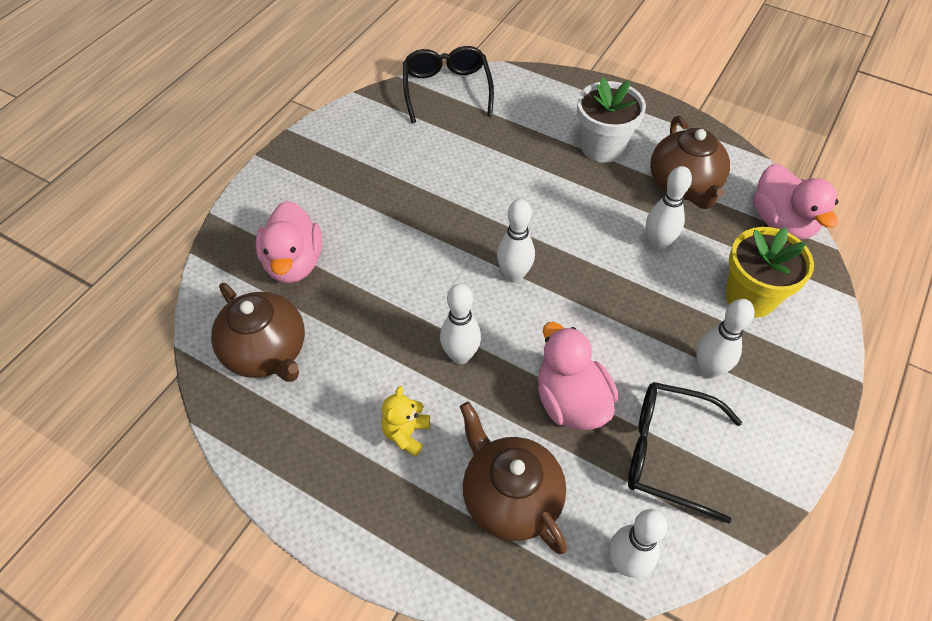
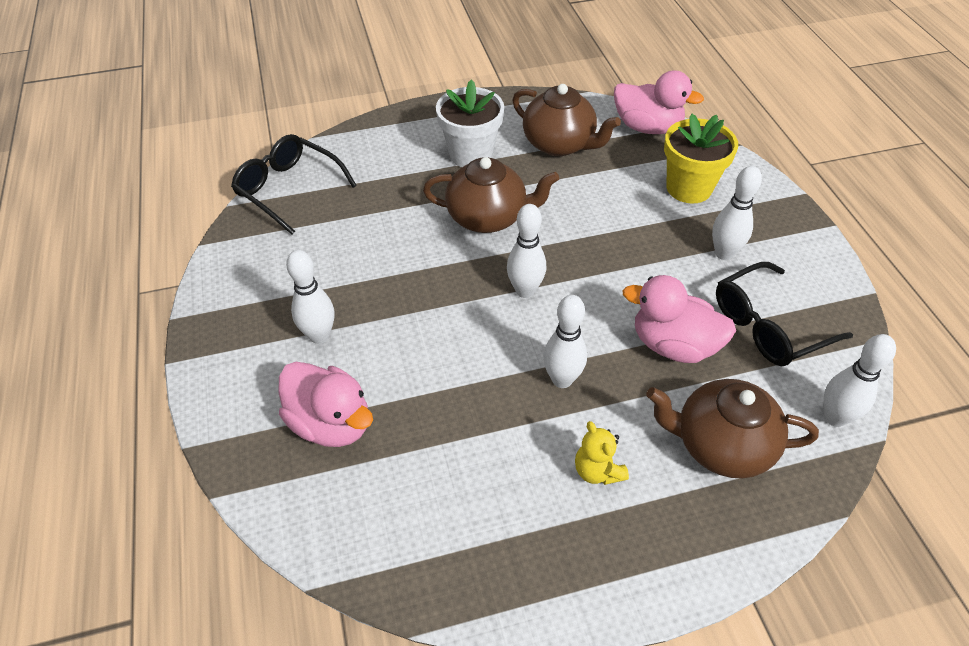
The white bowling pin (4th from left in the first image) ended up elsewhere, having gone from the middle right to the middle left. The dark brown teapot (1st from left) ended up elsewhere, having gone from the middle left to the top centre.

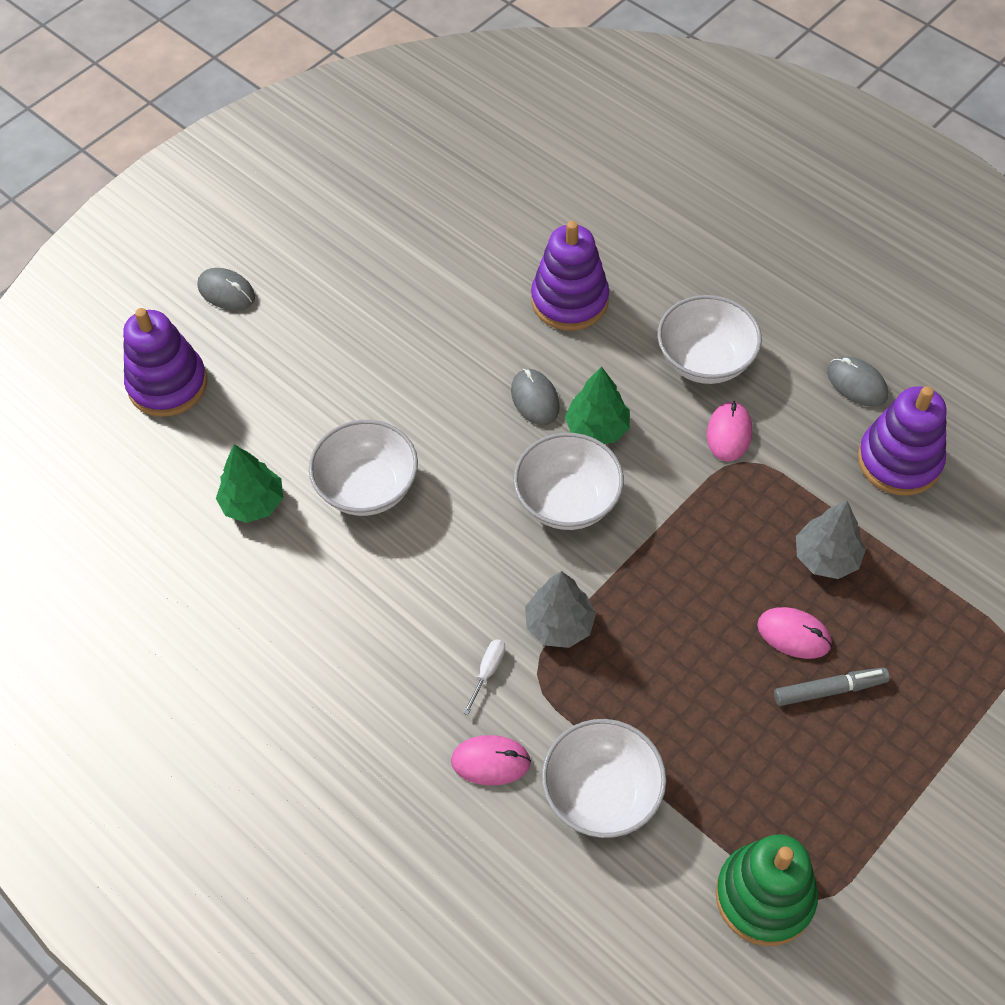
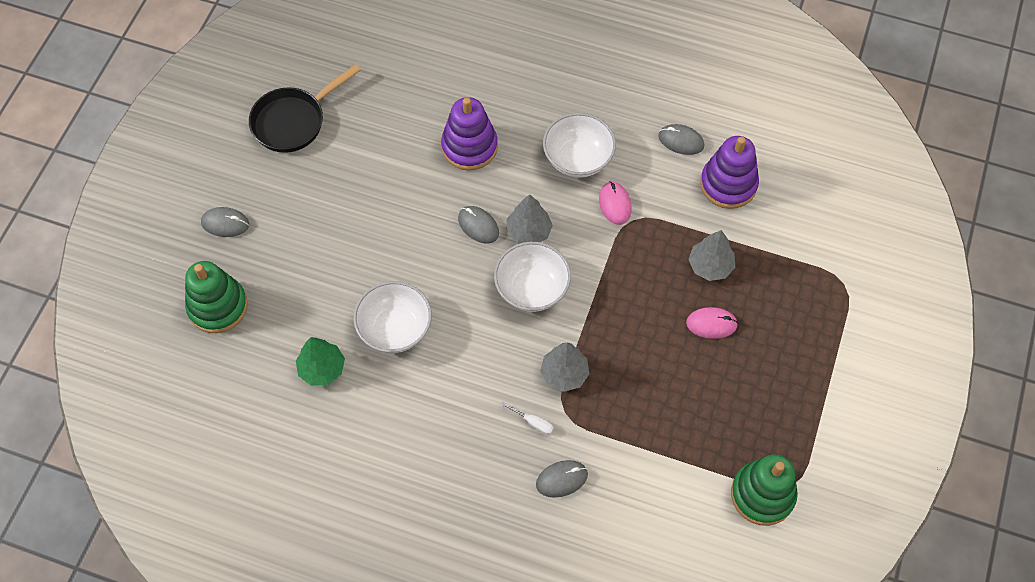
What was the violet ring stacker (1st from left) at the middle left turned into the leaf-green ring stacker (1st from left) at the middle left. What was the leaf-green toy tree (2nd from left) at the centre turned into the gray toy tree (1st from left) at the centre. The white flat screwdriver at the bottom centre ended up facing another way, 120 degrees clockwise from before. The second view lost the gray felt pen at the bottom right. The second view lost the white deep dish (3rd from left) at the bottom centre. What was the rosy computer mouse (1st from left) at the bottom centre turned into the gray computer mouse (3rd from left) at the bottom centre. The second view gained the black frying pan at the top left.

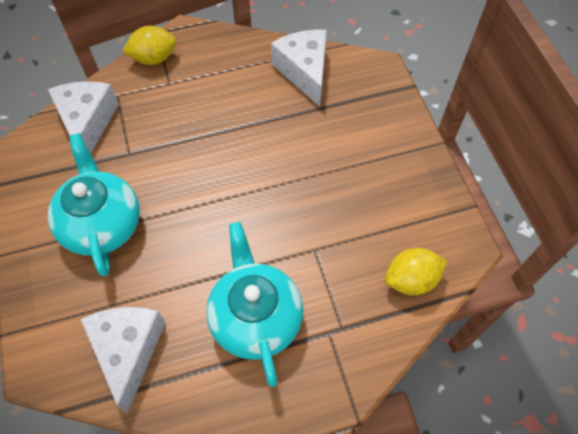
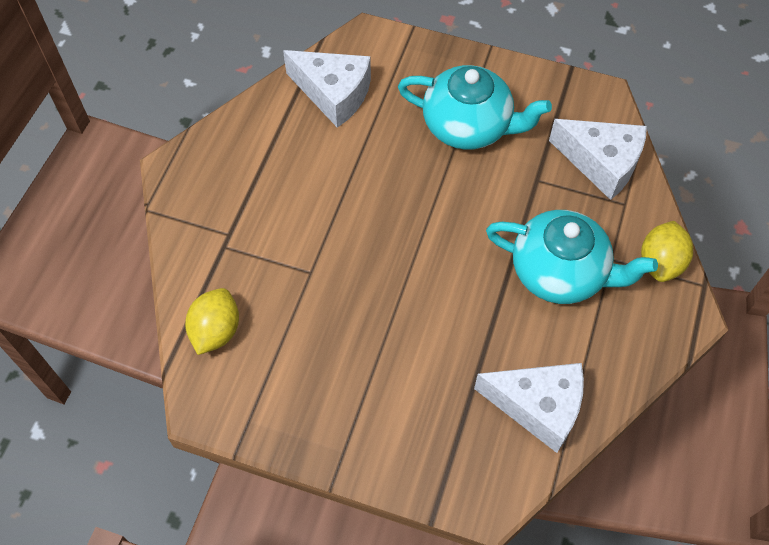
The aqua teapot (2nd from left) ended up elsewhere, having gone from the bottom centre to the middle right.

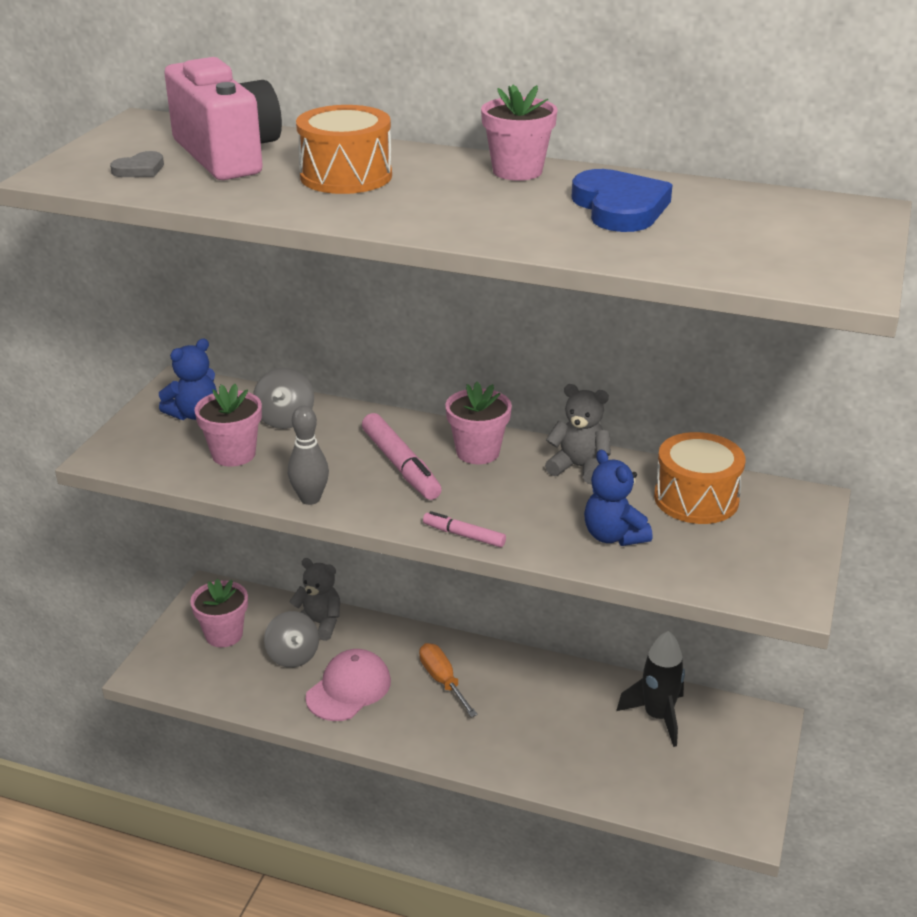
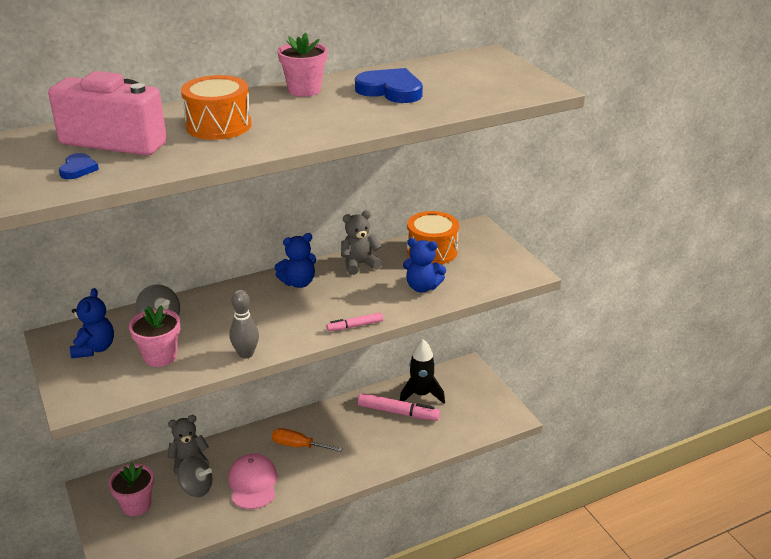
What was the gray love heart at the top left turned into the blue love heart (1st from left) at the top left. Where the rosy potted plant (3rd from left) stood at the centre, the blue stuffed bear (2nd from left) came to stand at the centre. The rosy felt pen (1st from left in the first image) ended up elsewhere, having gone from the centre to the bottom centre.

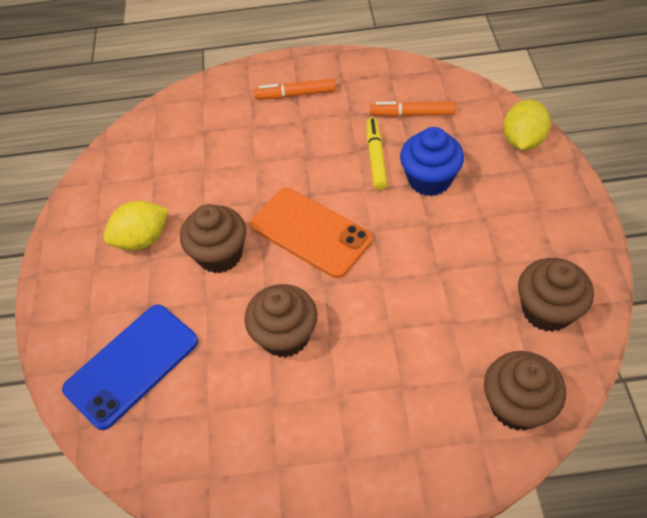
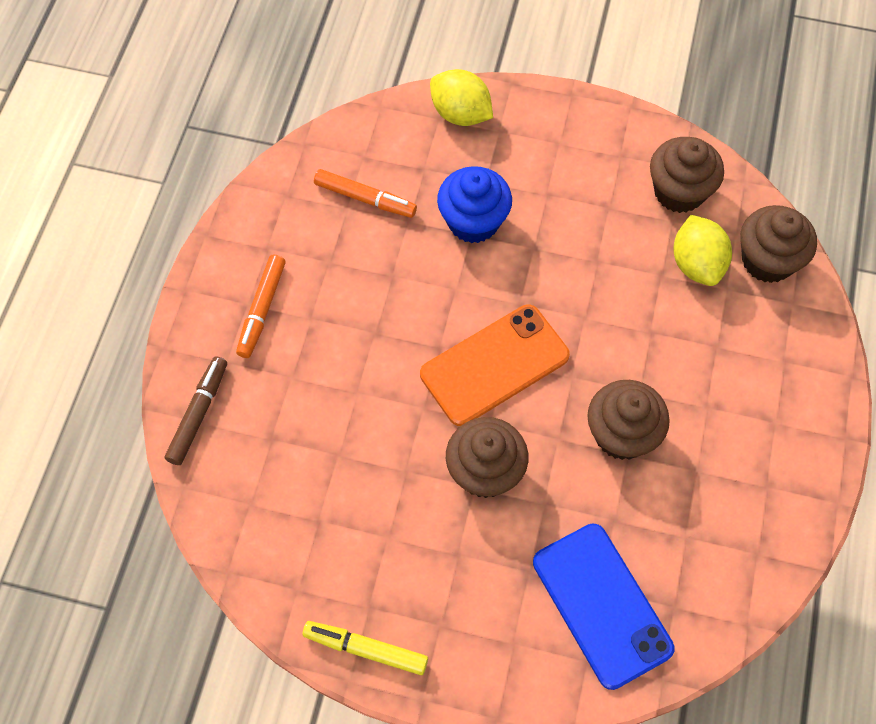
The orange felt pen (2nd from left) at the top centre ended up facing another way, 90 degrees counterclockwise from before. The yellow felt pen ended up elsewhere, having gone from the top centre to the bottom centre. The yellow lemon (1st from left in the first image) ended up elsewhere, having gone from the middle left to the middle right. The second view gained the dark brown felt pen at the middle left.

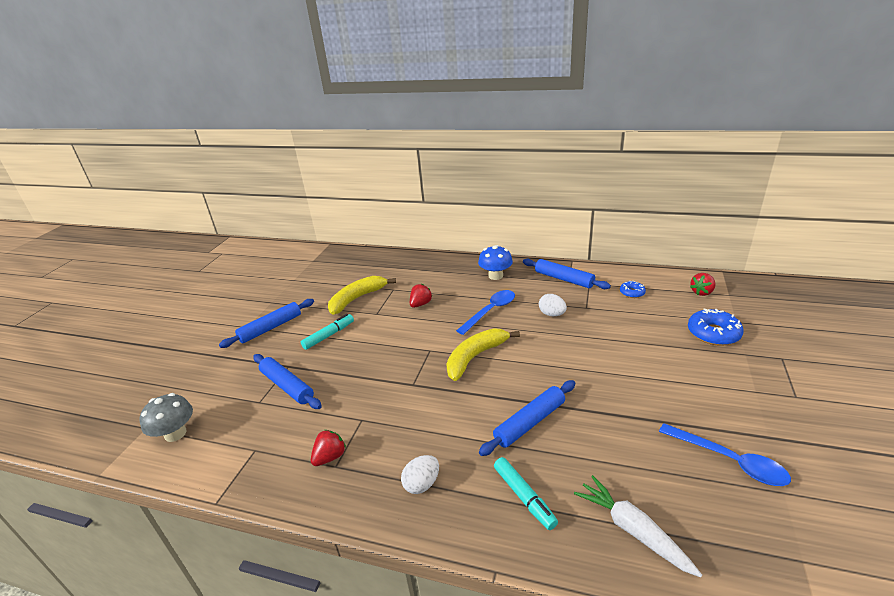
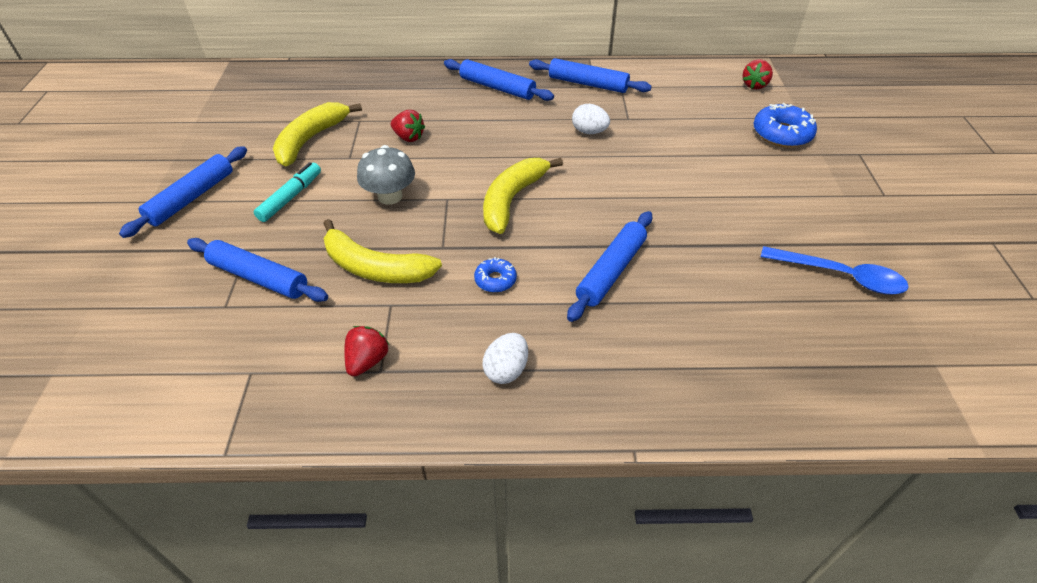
Where the blue mushroom stood at the centre, the blue pastry roller (3rd from left) came to stand at the top centre. The blue donut (1st from left) ended up elsewhere, having gone from the middle right to the centre. The red strawberry (2nd from left) at the centre ended up facing another way, 105 degrees clockwise from before. The second view lost the blue tablespoon (1st from left) at the centre. The gray mushroom ended up elsewhere, having gone from the bottom left to the top centre. The second view lost the aqua felt pen (2nd from left) at the bottom centre. The second view lost the white carrot at the bottom right. The second view gained the yellow banana fruit (2nd from left) at the centre.

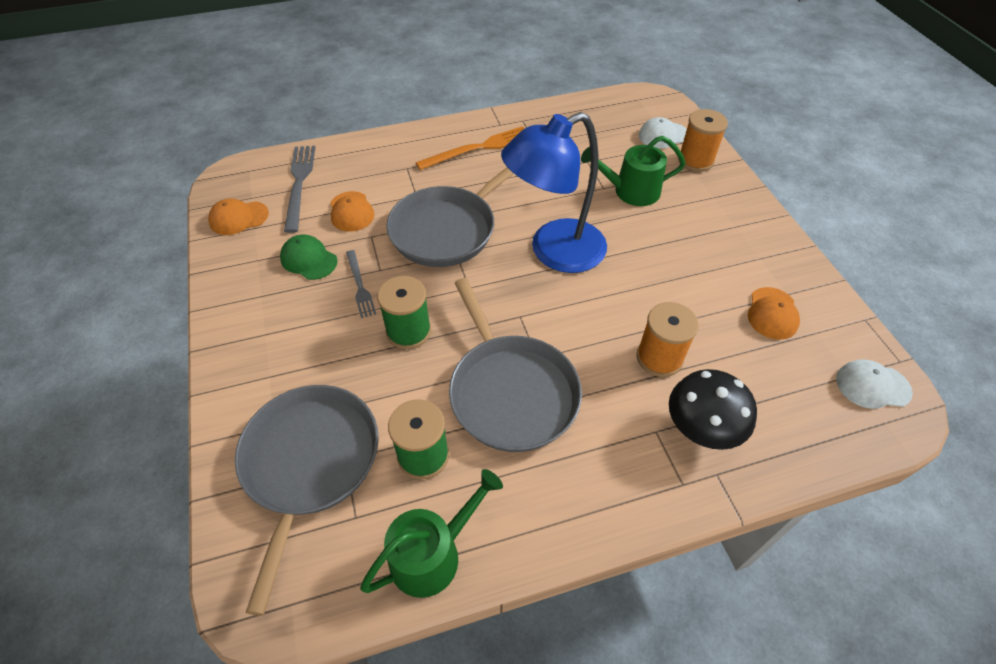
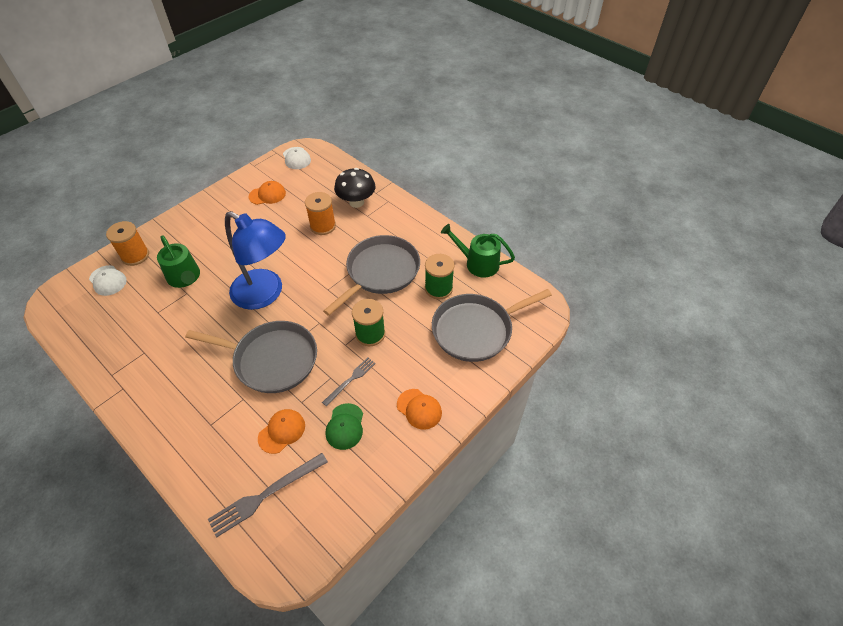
The second view lost the orange dinner fork at the top centre. The orange baseball cap (1st from left in the first image) ended up elsewhere, having gone from the top left to the centre.

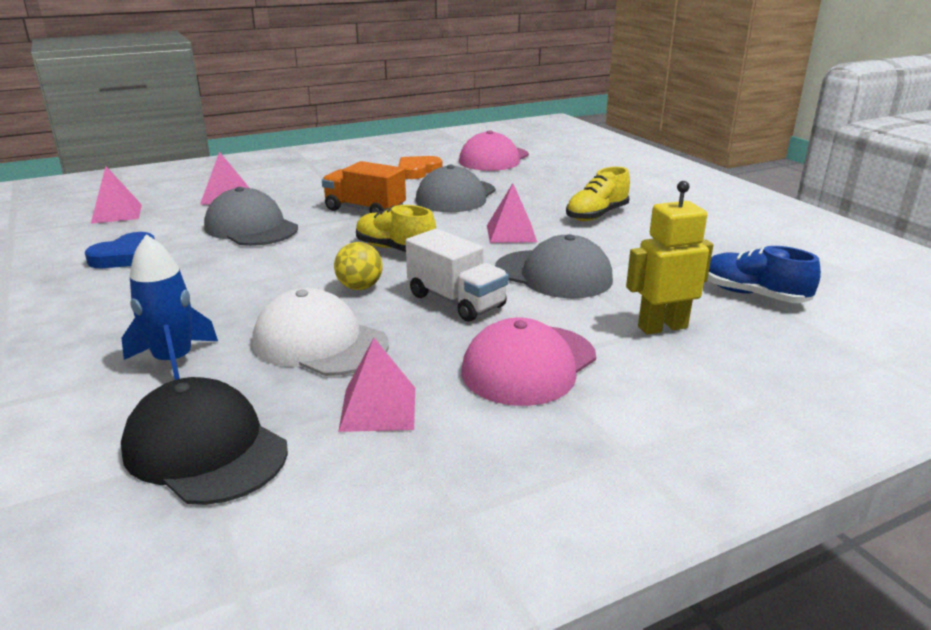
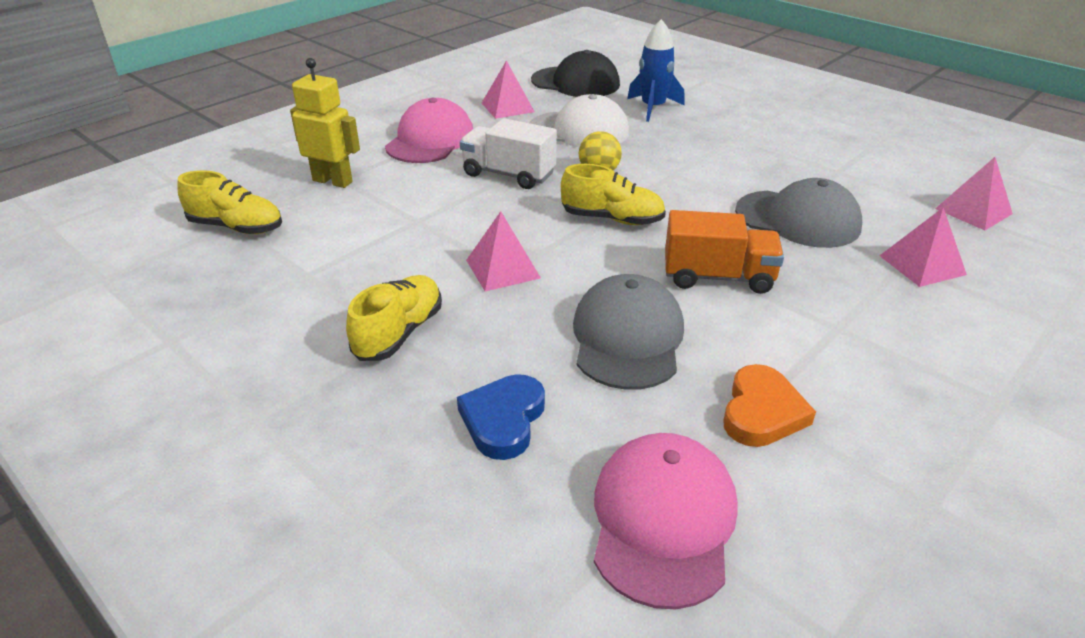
The yellow toy robot at the middle right ended up facing another way, 120 degrees counterclockwise from before. The blue love heart ended up elsewhere, having gone from the middle left to the centre. The second view lost the gray baseball cap (3rd from left) at the centre. What was the blue shoe at the middle right turned into the yellow shoe (1st from left) at the top left.

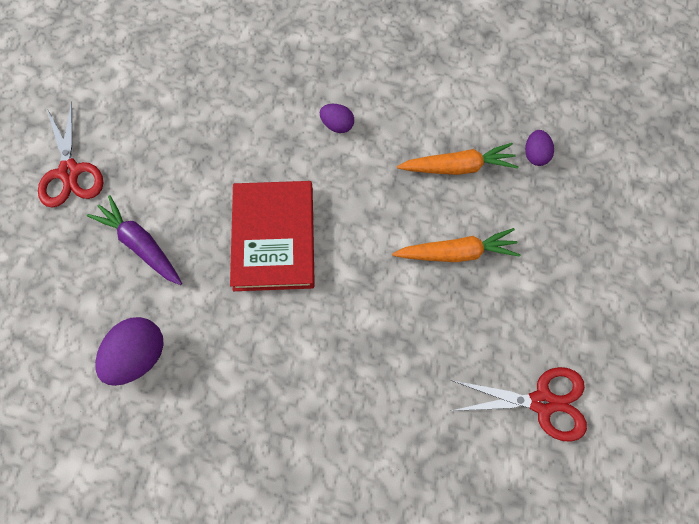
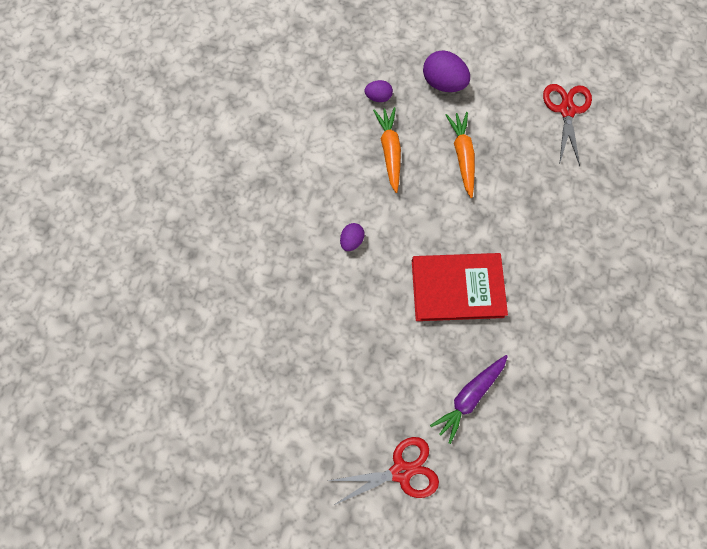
The violet egg shape (1st from left in the first image) ended up elsewhere, having gone from the bottom left to the top centre.

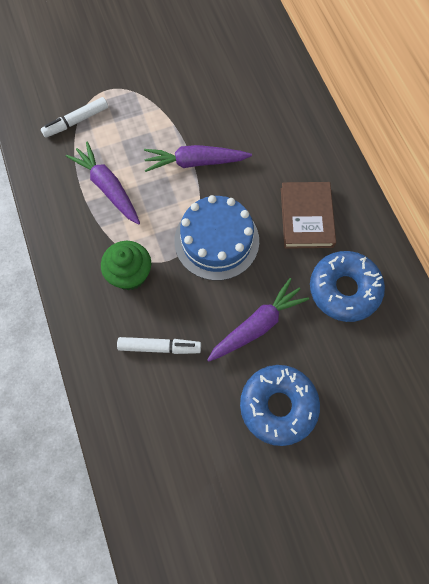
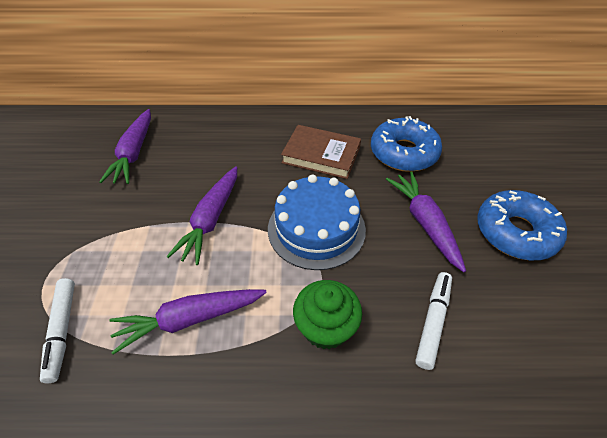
The second view gained the violet carrot (1st from left) at the middle left.

